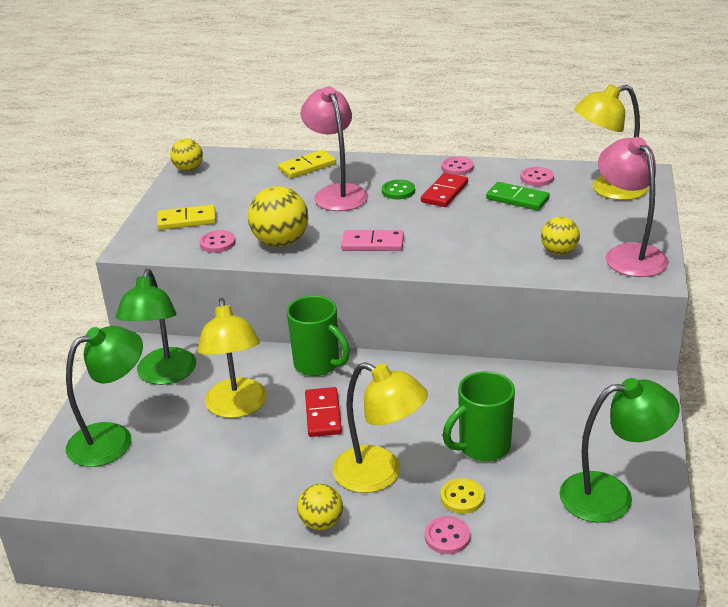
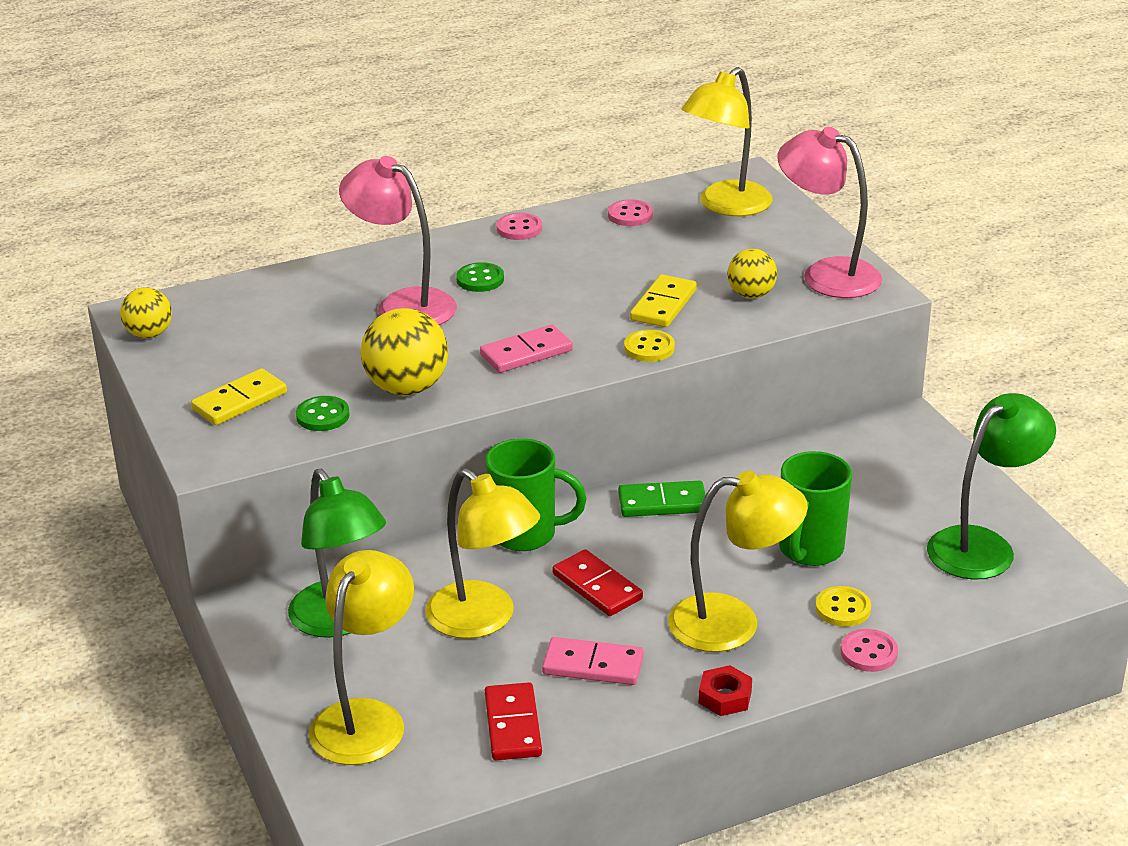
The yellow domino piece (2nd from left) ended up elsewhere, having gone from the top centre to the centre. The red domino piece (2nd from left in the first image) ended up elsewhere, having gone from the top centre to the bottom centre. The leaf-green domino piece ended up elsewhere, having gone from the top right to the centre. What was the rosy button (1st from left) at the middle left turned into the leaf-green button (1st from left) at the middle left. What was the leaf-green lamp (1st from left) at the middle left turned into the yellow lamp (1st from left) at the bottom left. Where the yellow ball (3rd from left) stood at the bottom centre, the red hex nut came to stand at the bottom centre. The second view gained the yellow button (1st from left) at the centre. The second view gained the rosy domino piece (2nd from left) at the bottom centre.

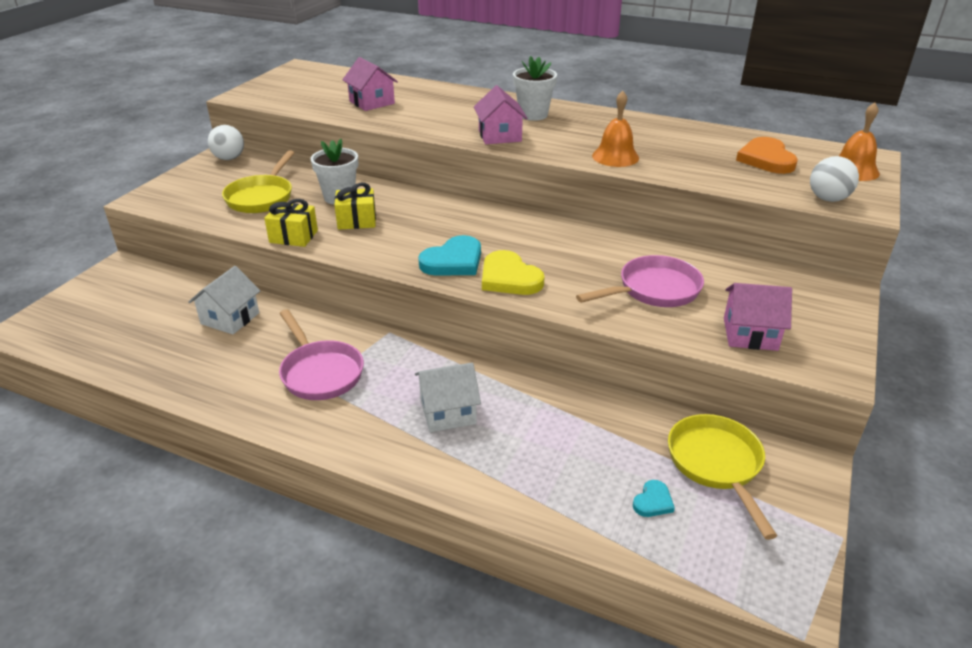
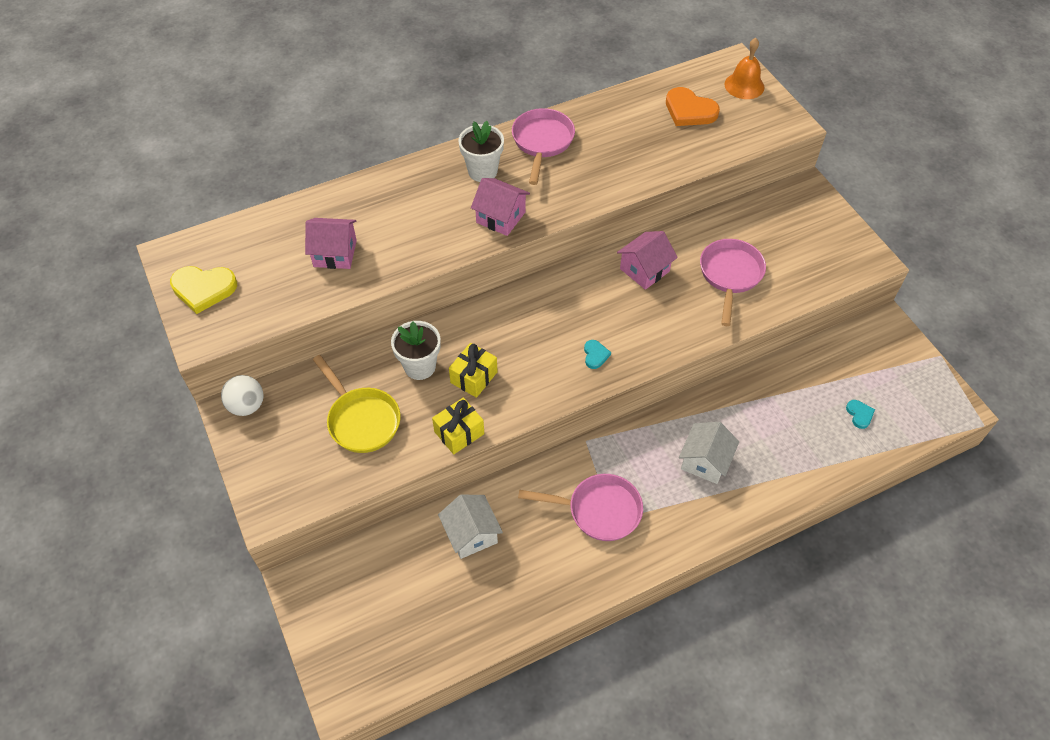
The second view lost the orange school bell (1st from left) at the top centre. The second view lost the white ball (2nd from left) at the top right. The size of the aqua love heart (1st from left) at the centre changed by a factor of 0.51. The yellow love heart ended up elsewhere, having gone from the centre to the middle left. The rosy toy house (3rd from left) ended up elsewhere, having gone from the middle right to the centre. The second view lost the yellow frying pan (2nd from left) at the bottom right. The second view gained the rosy frying pan (1st from left) at the top centre.

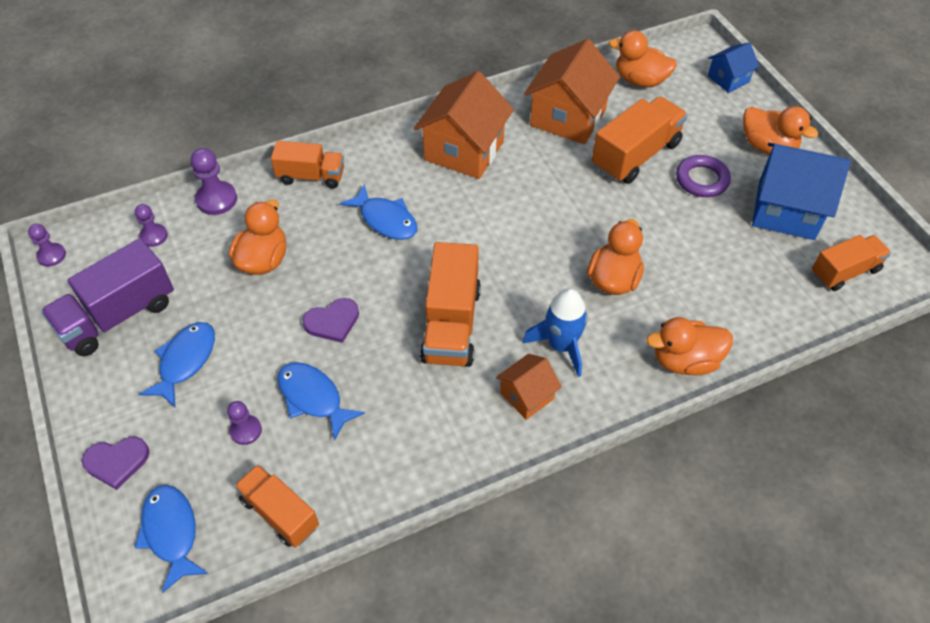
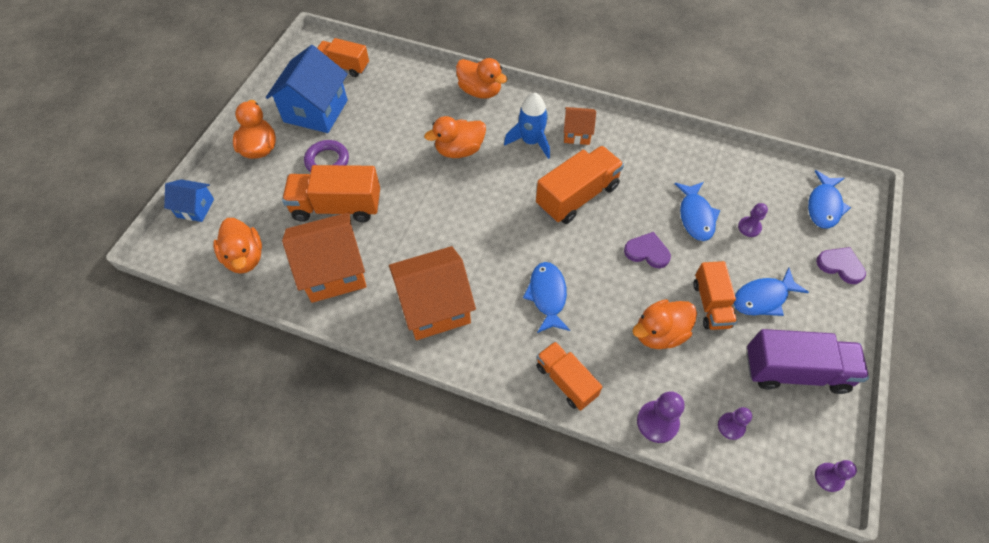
The blue toy house (2nd from left) at the top right ended up facing another way, 45 degrees clockwise from before. The orange lorry (1st from left in the first image) ended up elsewhere, having gone from the bottom left to the middle right.

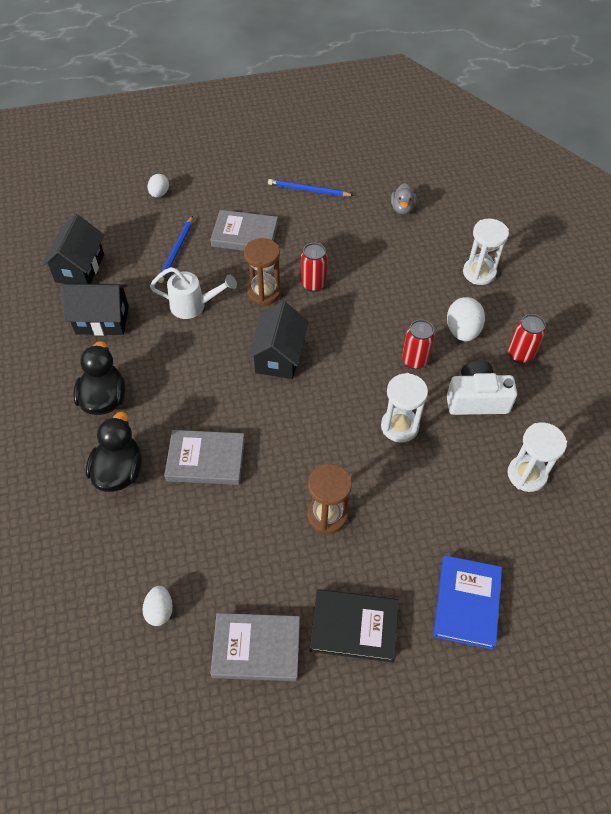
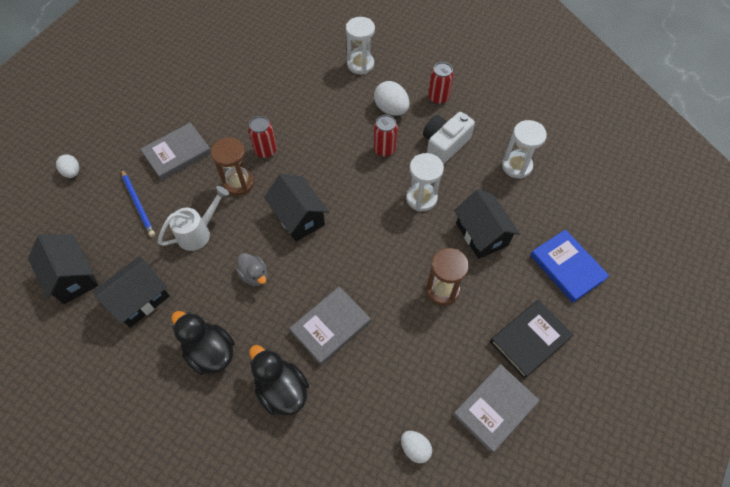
The second view lost the blue pencil (2nd from left) at the top centre. The gray rubber duck ended up elsewhere, having gone from the top centre to the centre. The second view gained the black toy house (4th from left) at the middle right.

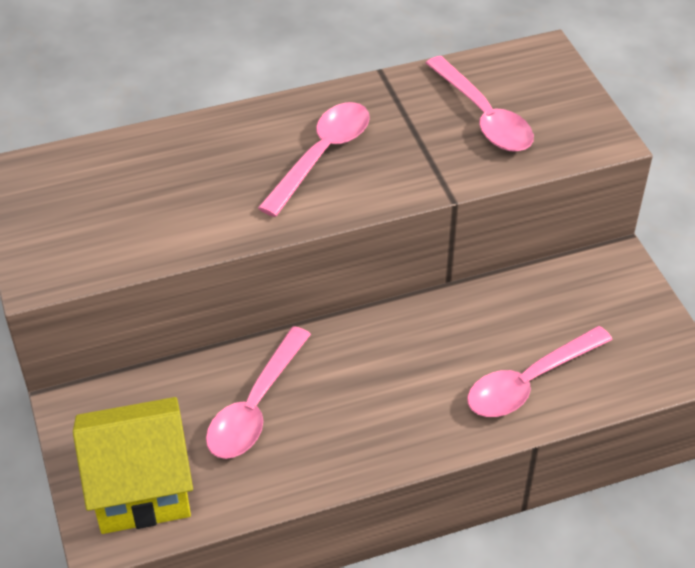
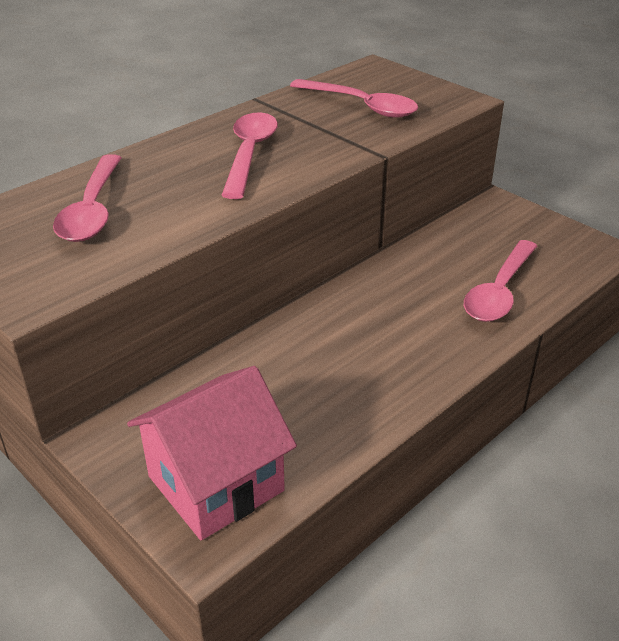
The rosy tablespoon (1st from left) ended up elsewhere, having gone from the bottom centre to the top left. What was the yellow toy house at the bottom left turned into the rosy toy house at the bottom centre.

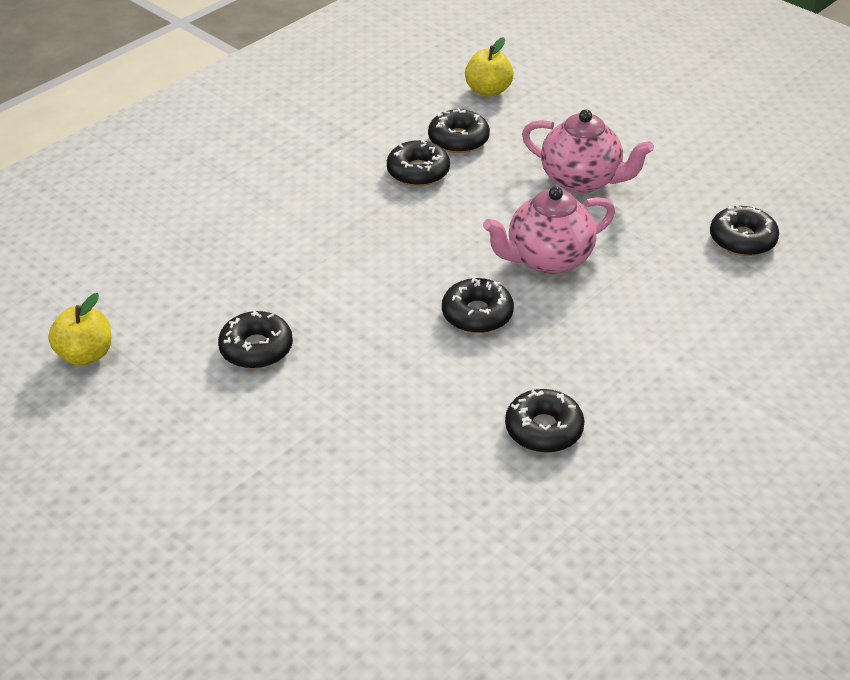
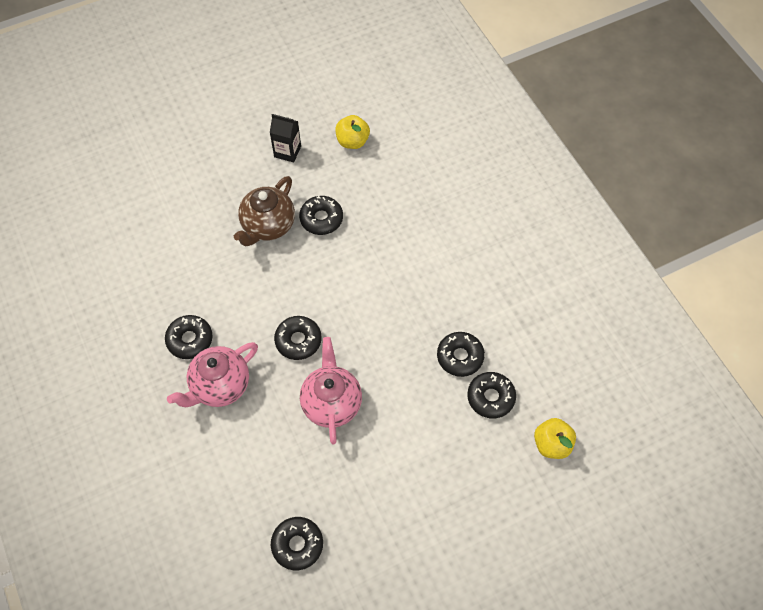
The rosy teapot (2nd from left in the first image) ended up elsewhere, having gone from the top right to the middle left. The second view gained the black milk carton at the top centre. The second view gained the dark brown teapot at the centre.

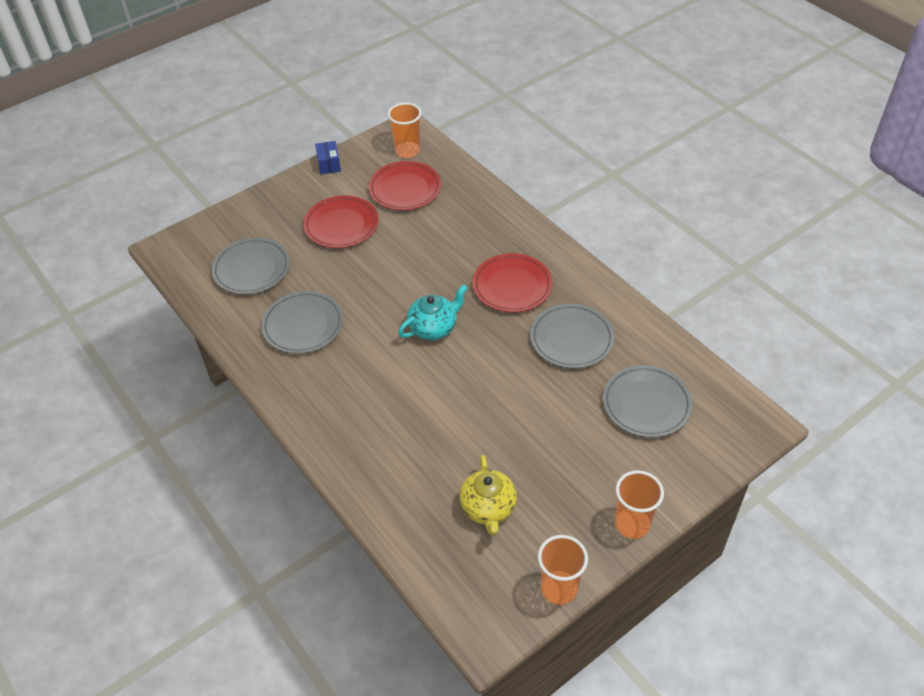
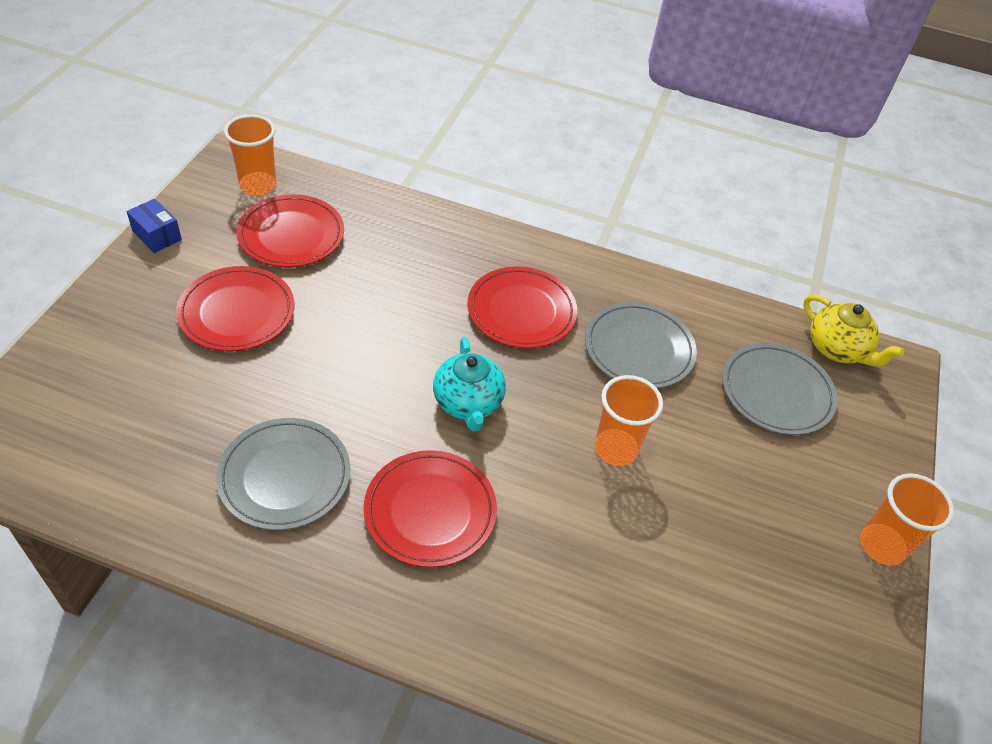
The second view lost the gray flat dish (1st from left) at the middle left. The aqua teapot at the centre ended up facing another way, 150 degrees clockwise from before. The yellow teapot ended up elsewhere, having gone from the bottom centre to the middle right. The orange tumbler (2nd from left) ended up elsewhere, having gone from the bottom centre to the centre. The second view gained the red flat dish (3rd from left) at the bottom centre.

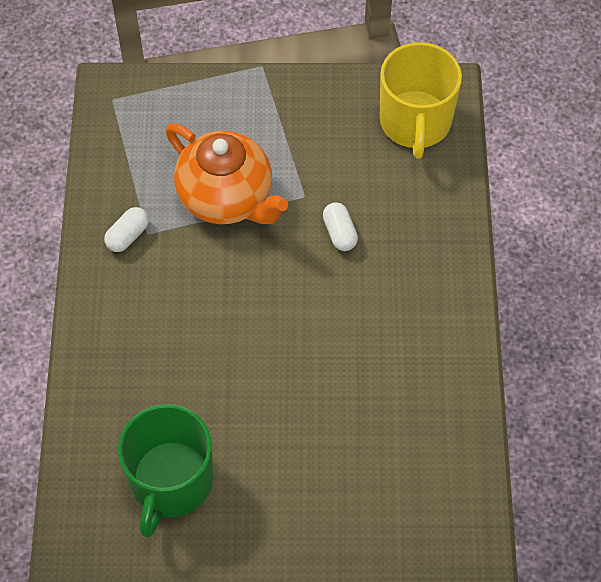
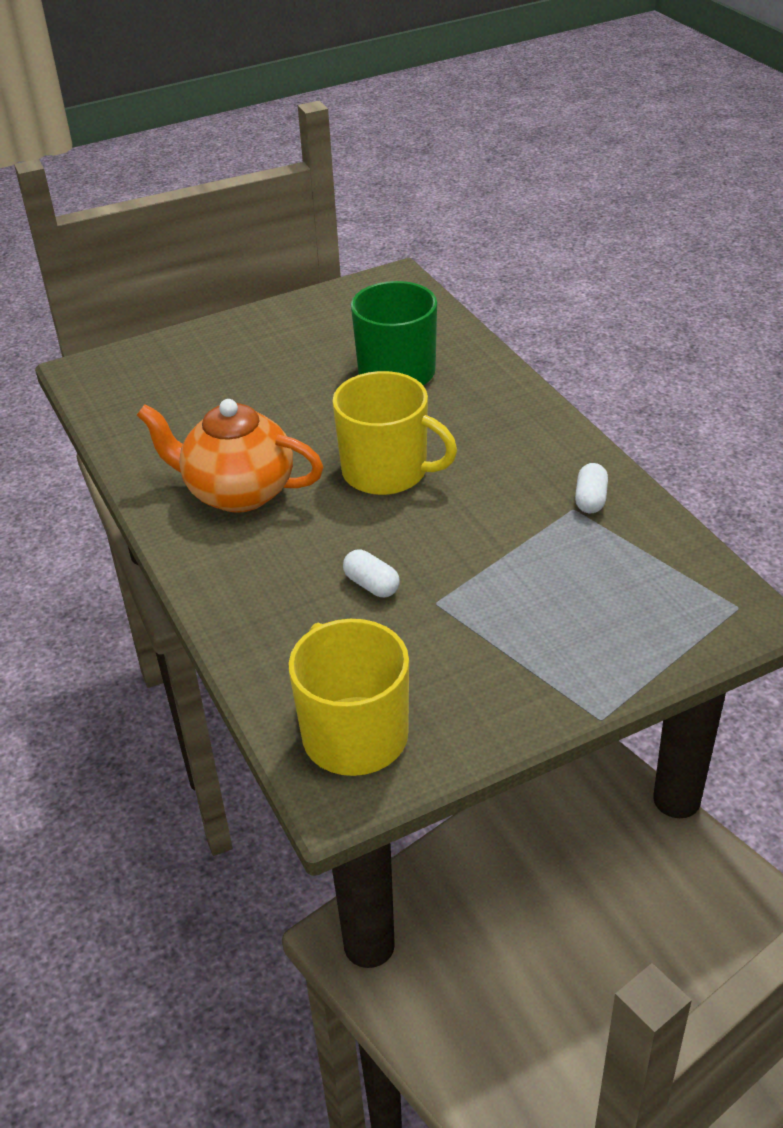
The orange teapot ended up elsewhere, having gone from the top centre to the middle left. The second view gained the yellow tea mug (2nd from left) at the centre.

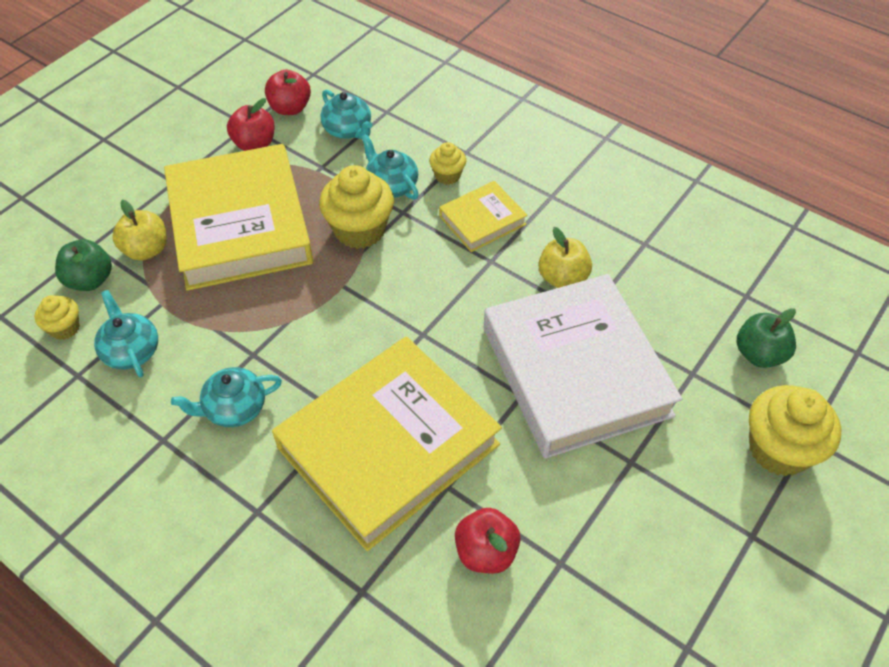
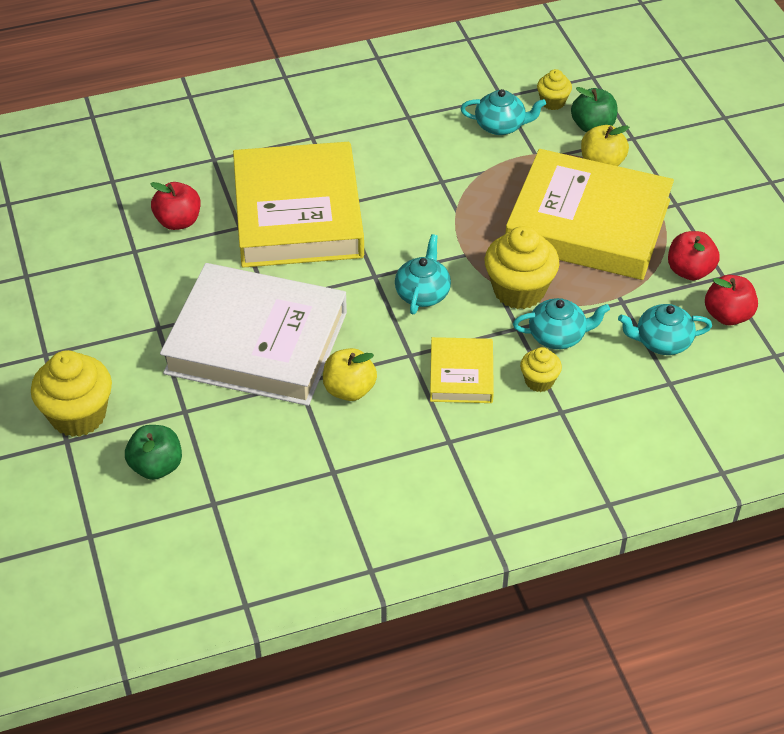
The aqua teapot (2nd from left in the first image) ended up elsewhere, having gone from the middle left to the centre.

